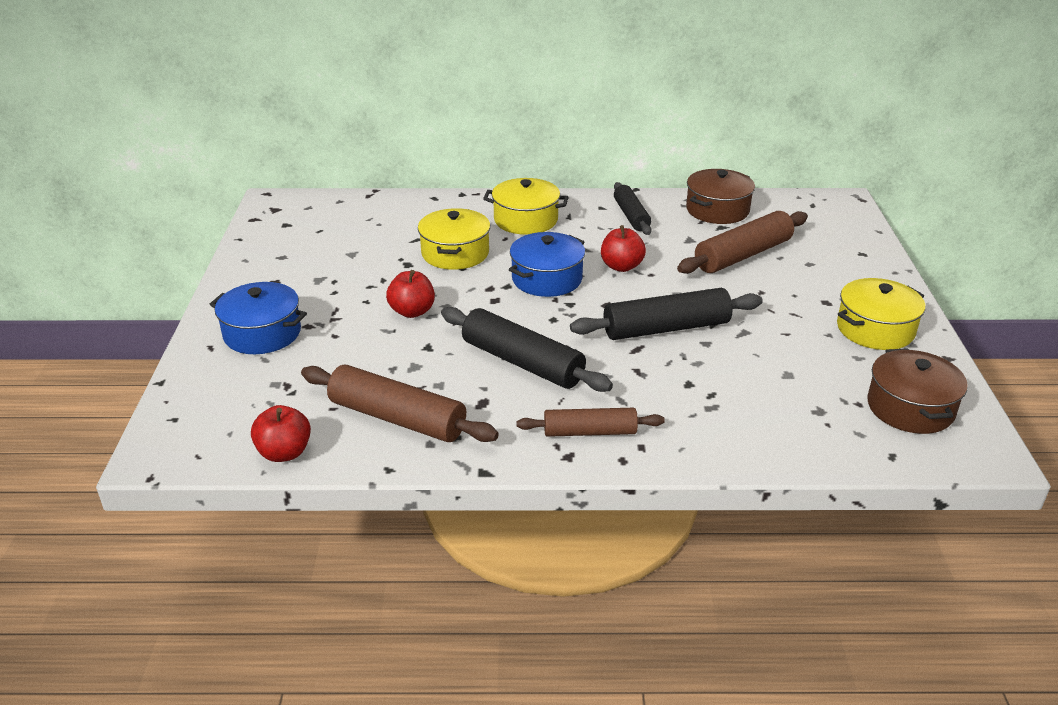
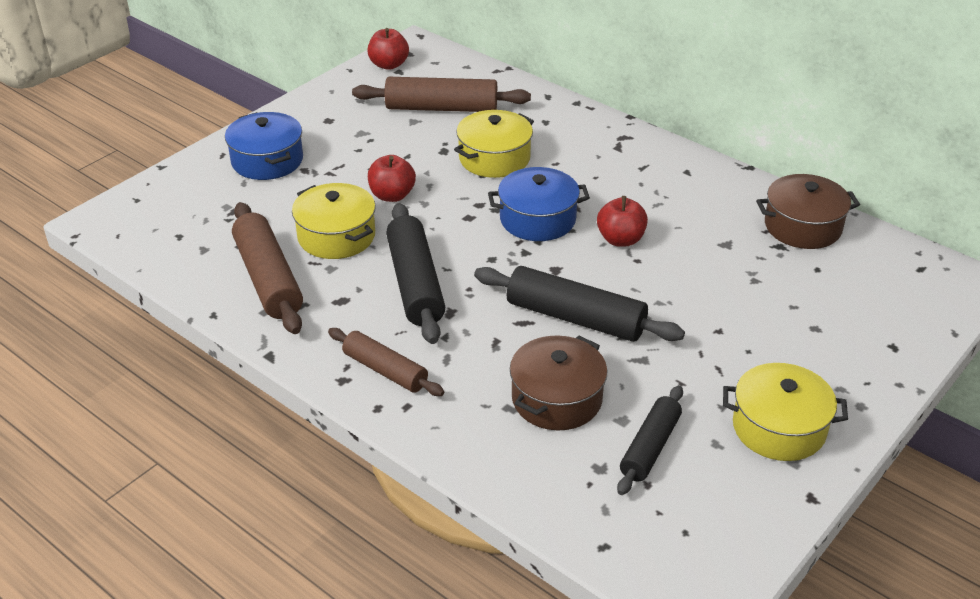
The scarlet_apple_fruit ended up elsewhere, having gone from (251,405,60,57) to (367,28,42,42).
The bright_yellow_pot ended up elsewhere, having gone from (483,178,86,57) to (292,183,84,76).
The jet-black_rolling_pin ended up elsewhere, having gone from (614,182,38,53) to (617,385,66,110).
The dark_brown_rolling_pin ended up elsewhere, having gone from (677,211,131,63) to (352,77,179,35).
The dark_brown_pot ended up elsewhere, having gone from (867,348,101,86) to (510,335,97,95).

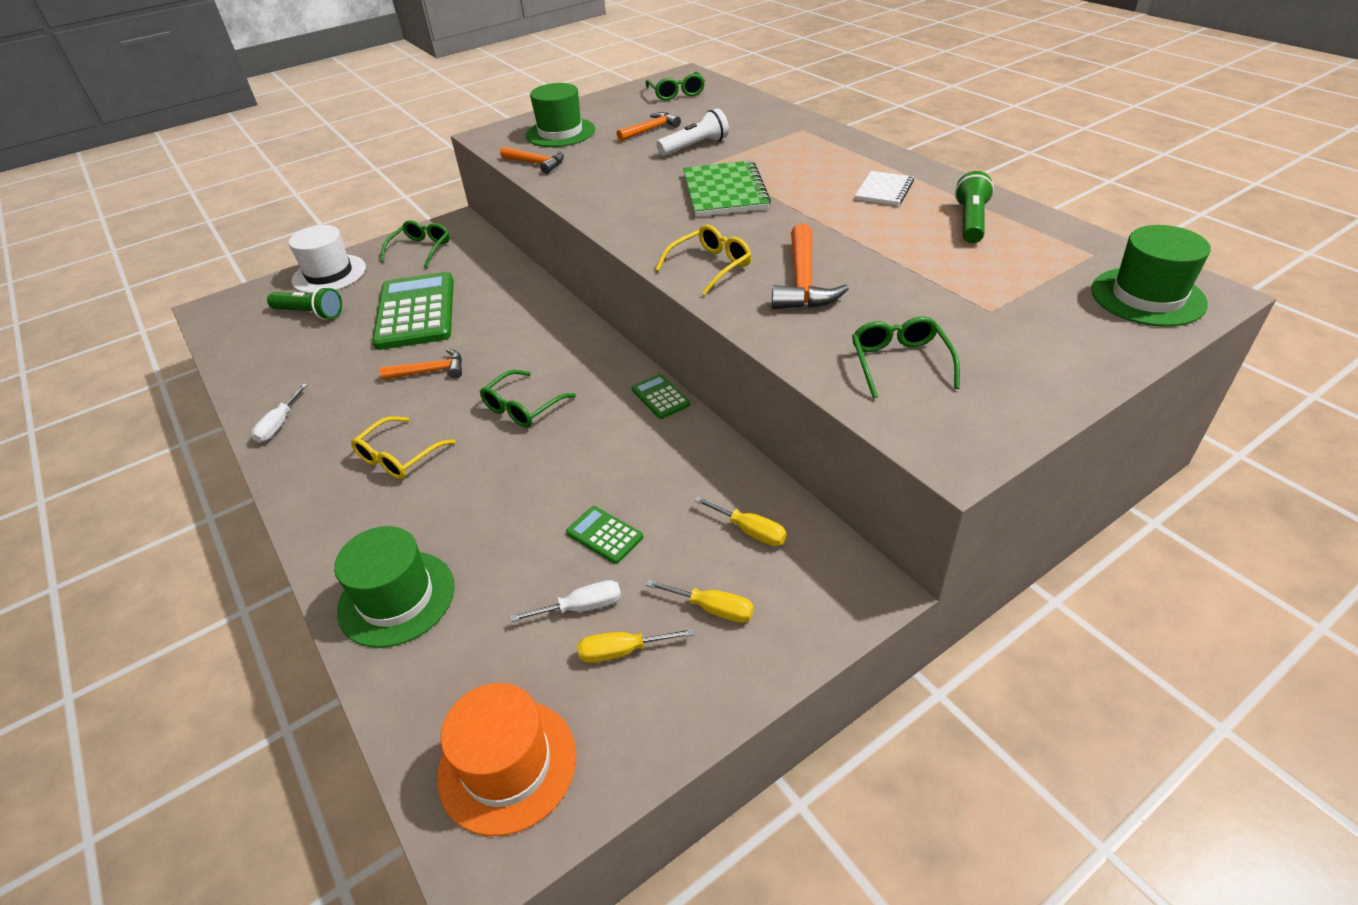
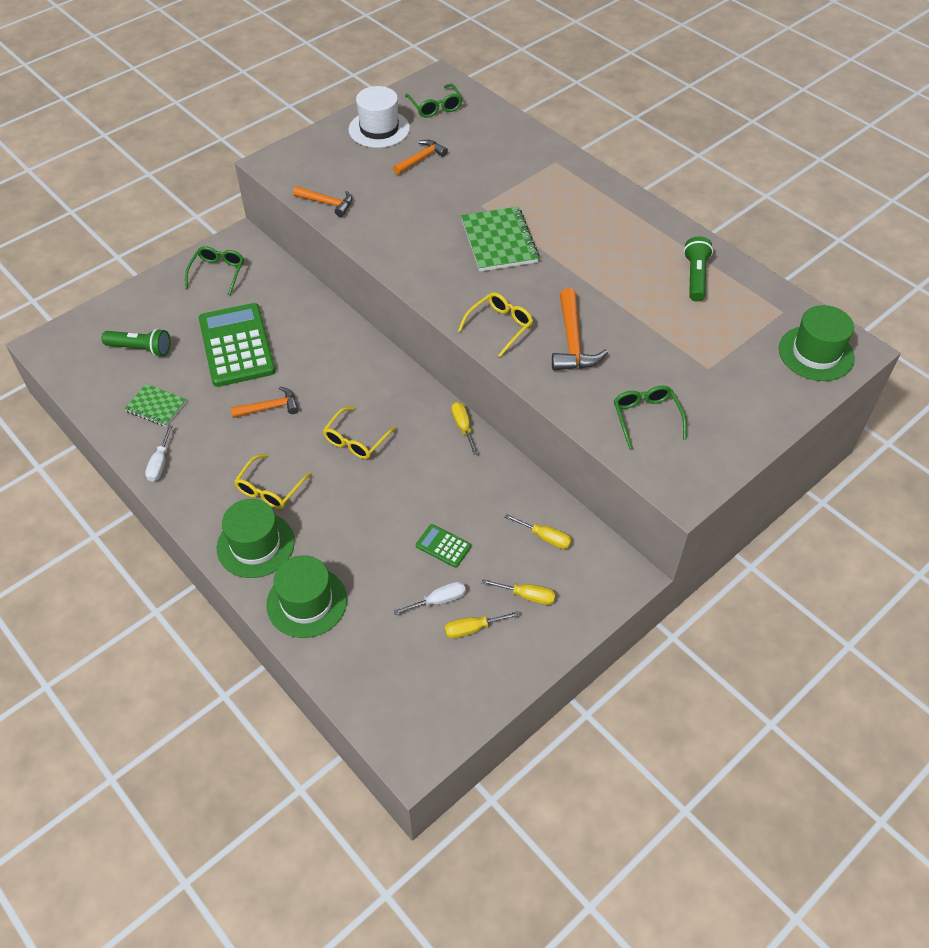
The second view lost the orange-coloured_tall_hat at (437,683,139,153).
The second view lost the white_flashlight at (657,108,72,48).
The second view lost the white_notepad at (855,171,59,35).
The second view gained the green_notepad at (124,384,63,43).
The white_tall_hat ended up elsewhere, having gone from (288,225,78,69) to (348,86,62,62).
The green_tall_hat ended up elsewhere, having gone from (526,83,69,64) to (217,499,78,79).
Where the green_pocket_calculator stood at (631,374,59,45), the bright_yellow_screwdriver came to stand at (451,402,27,53).
What was the green_eyeglasses at (480,370,96,58) turned into the bright_yellow_eyeglasses at (323,407,74,52).

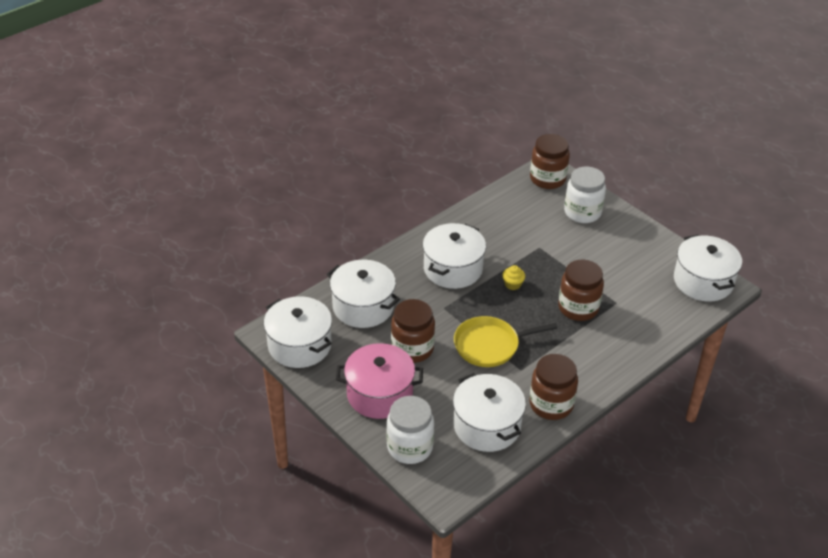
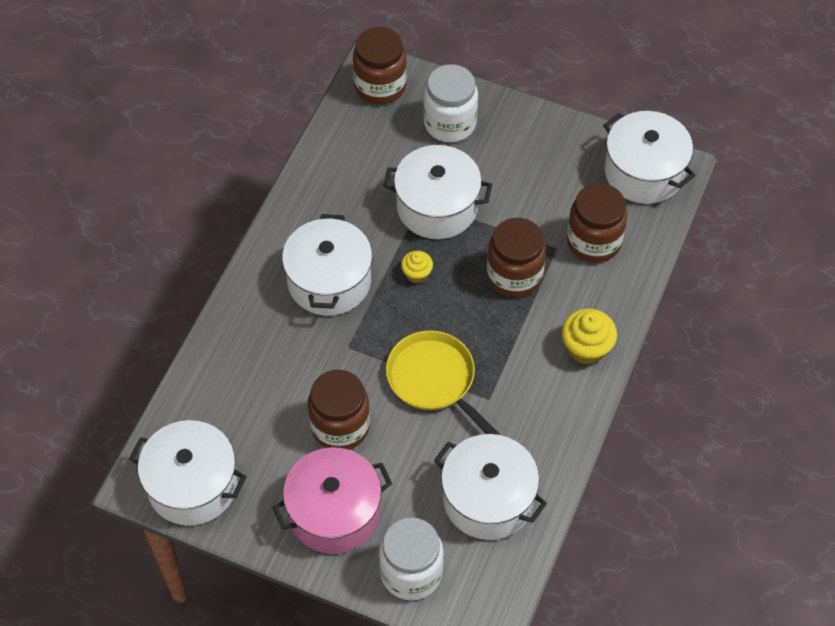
The second view gained the bright_yellow_fairy_cake at (562,309,55,56).
The white_pot ended up elsewhere, having gone from (327,260,73,68) to (383,145,109,94).
The dark_brown_jam_jar ended up elsewhere, having gone from (529,354,49,66) to (567,183,60,80).
The bright_yellow_skillet at (454,316,104,51) ended up facing another way, 90 degrees clockwise from before.

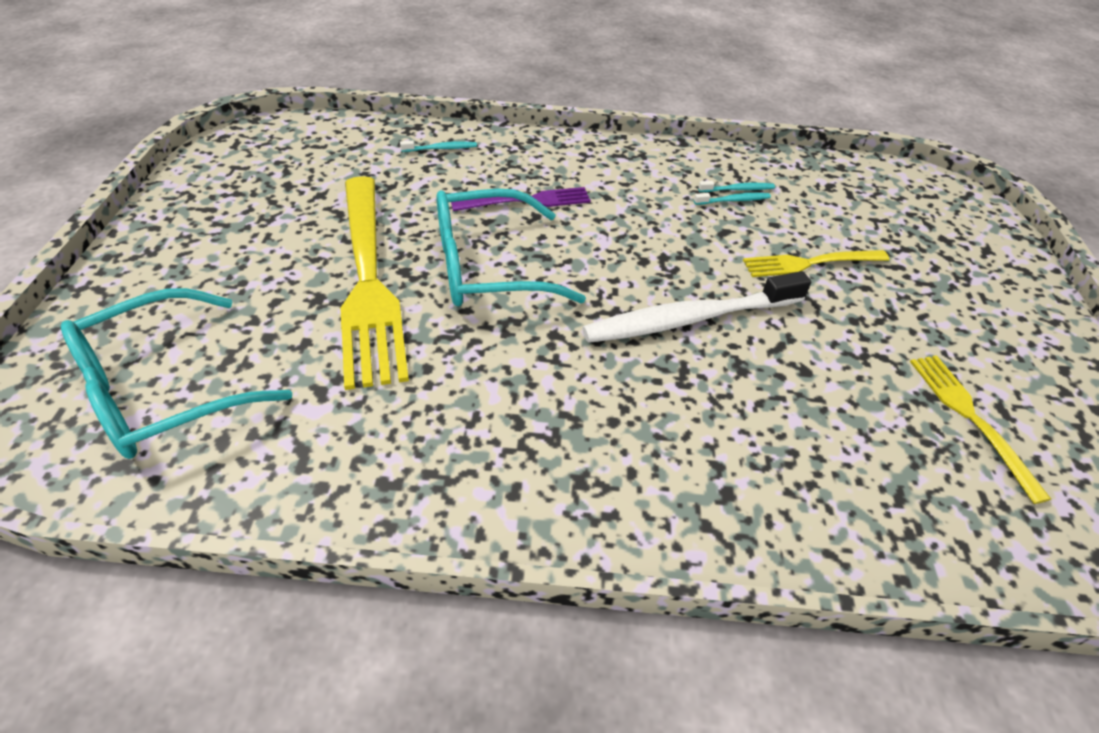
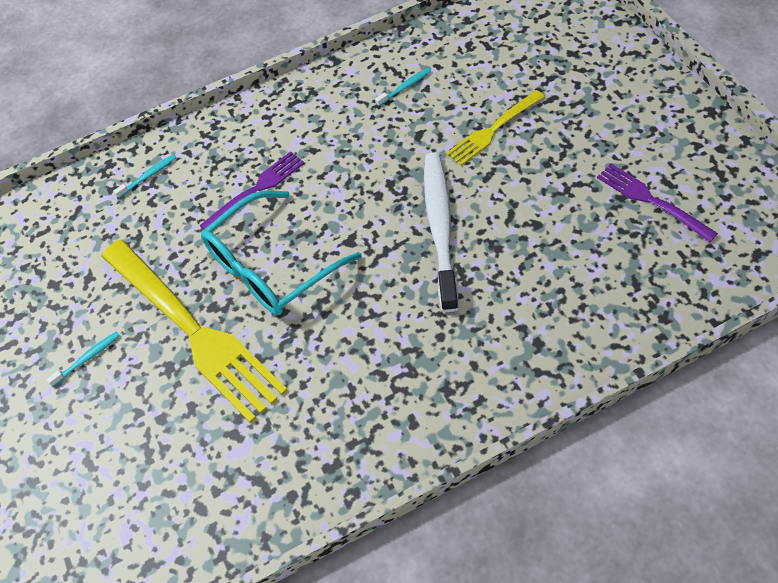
The second view lost the aqua_eyeglasses at (61,288,231,171).
The aqua_dental_brush ended up elsewhere, having gone from (694,193,77,12) to (46,331,74,56).
What was the bright_yellow_dinner_fork at (910,355,141,149) turned into the purple_dinner_fork at (597,164,121,78).
The white_dental_brush at (582,271,229,72) ended up facing another way, 135 degrees clockwise from before.

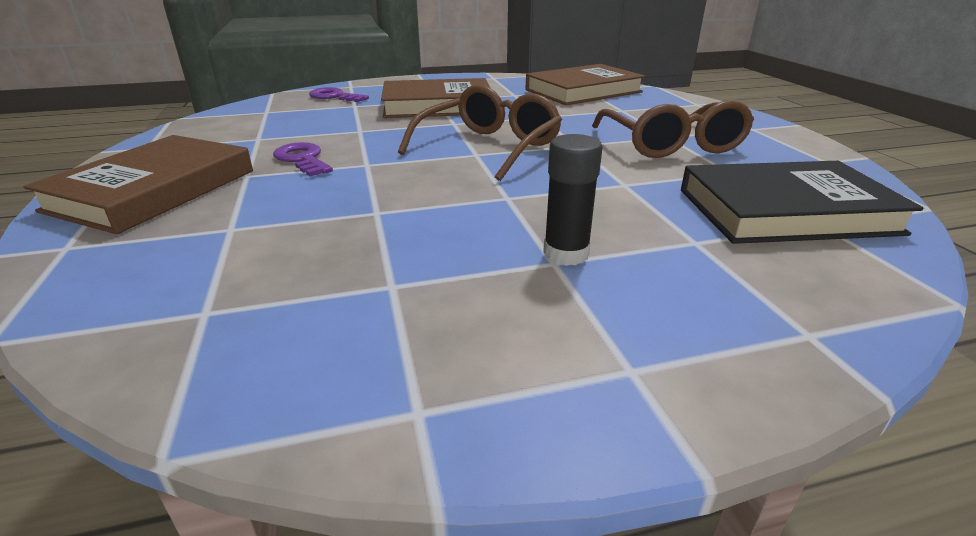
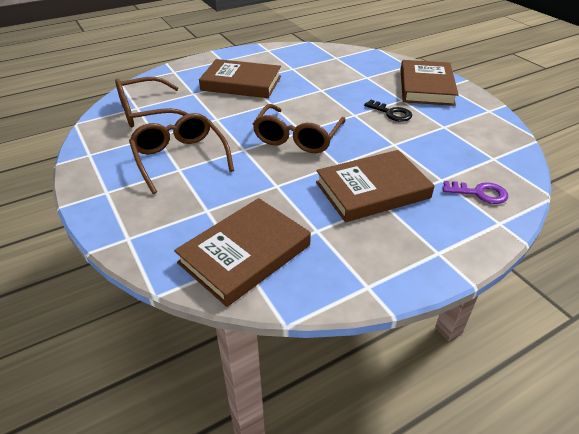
Where the jet-black_glue stood at (543,134,59,132), the dark_brown_hardcover came to stand at (199,59,82,39).
Where the jet-black_hardcover stood at (681,161,242,83), the dark_brown_eyeglasses came to stand at (115,77,74,51).
What was the purple_latchkey at (273,142,60,34) turned into the jet-black_latchkey at (364,100,48,22).

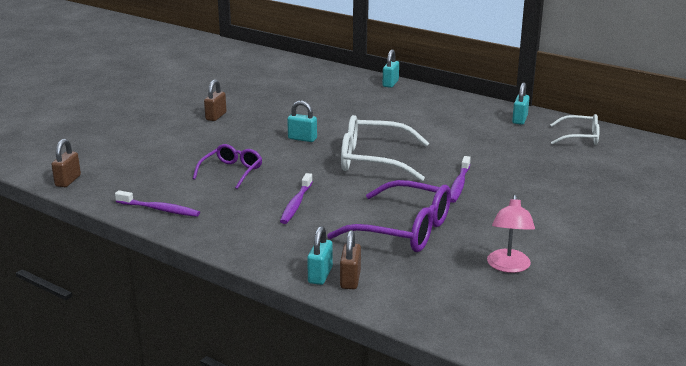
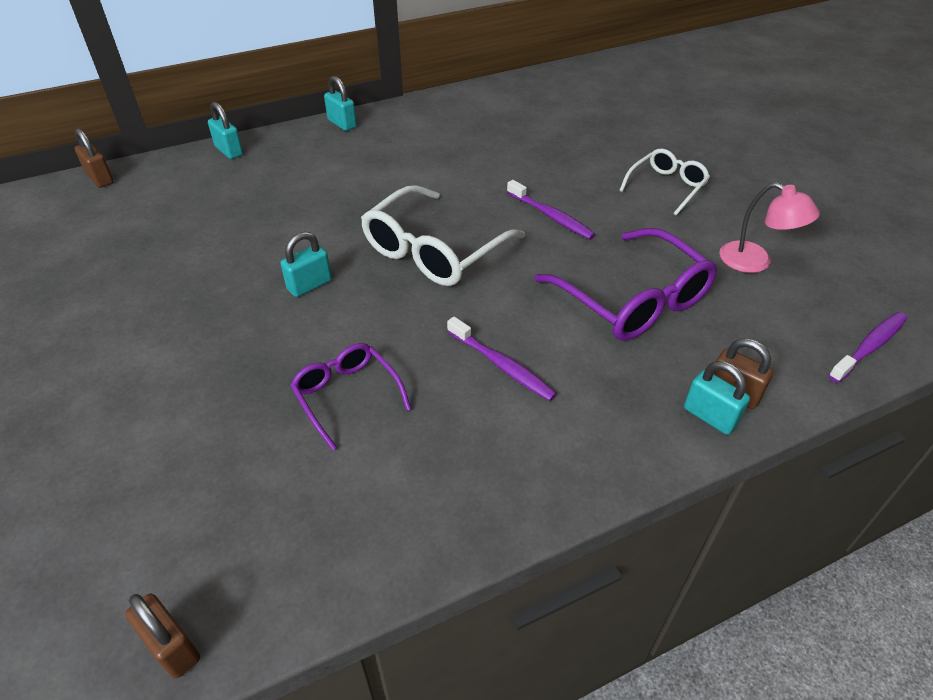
The purple_dental_brush ended up elsewhere, having gone from (115,190,85,27) to (828,312,79,71).
The dark_brown_lock ended up elsewhere, having gone from (204,80,22,41) to (75,128,39,60).
The aqua_lock ended up elsewhere, having gone from (512,83,18,42) to (324,76,33,55).
The white_eyeglasses ended up elsewhere, having gone from (550,114,50,31) to (619,149,91,67).
The purple_eyeglasses at (327,180,124,72) ended up facing another way, 90 degrees clockwise from before.

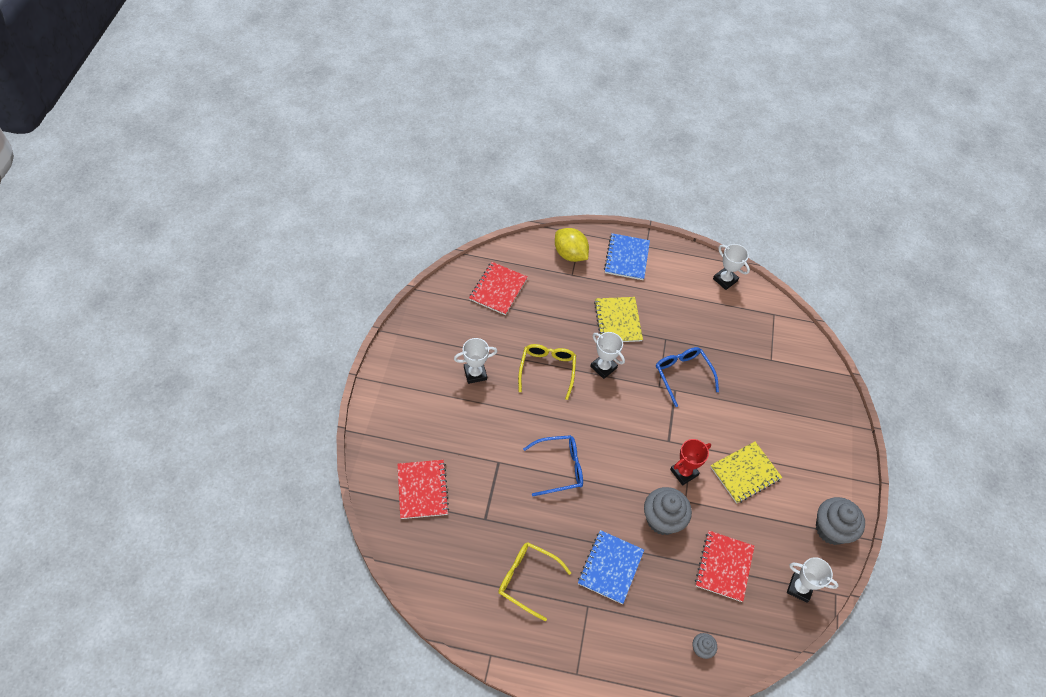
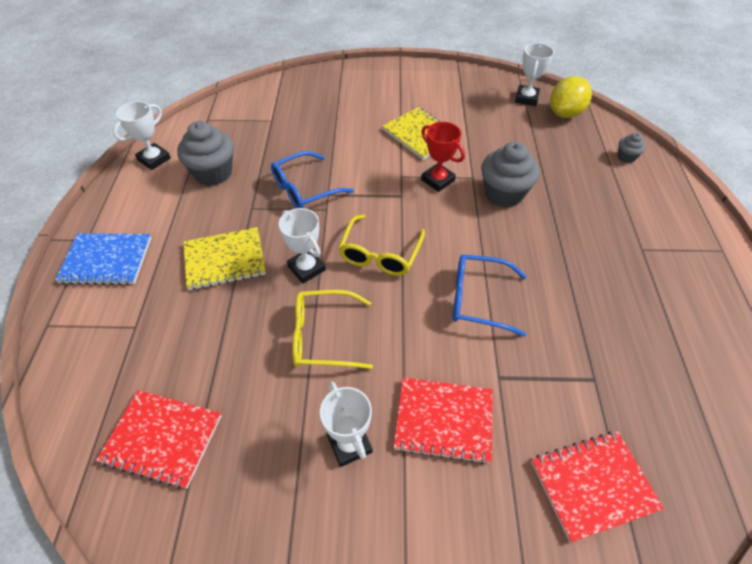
The second view lost the royal_blue_notepad at (578,530,66,74).
The bright_yellow_eyeglasses ended up elsewhere, having gone from (498,542,73,79) to (338,214,87,62).
The bright_yellow_citrus_fruit ended up elsewhere, having gone from (555,228,34,34) to (550,76,42,42).
The scarlet_notepad ended up elsewhere, having gone from (695,531,60,71) to (394,377,99,87).
The grey_fairy_cake ended up elsewhere, having gone from (816,497,49,48) to (177,121,57,65).
The royal_blue_eyeglasses at (523,435,60,61) ended up facing another way, 60 degrees counterclockwise from before.
The white_prize_cup at (590,332,35,47) ended up facing another way, 75 degrees counterclockwise from before.

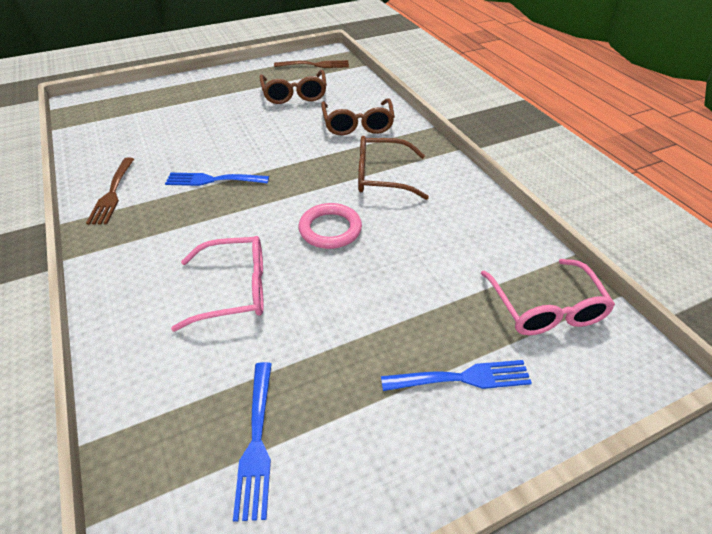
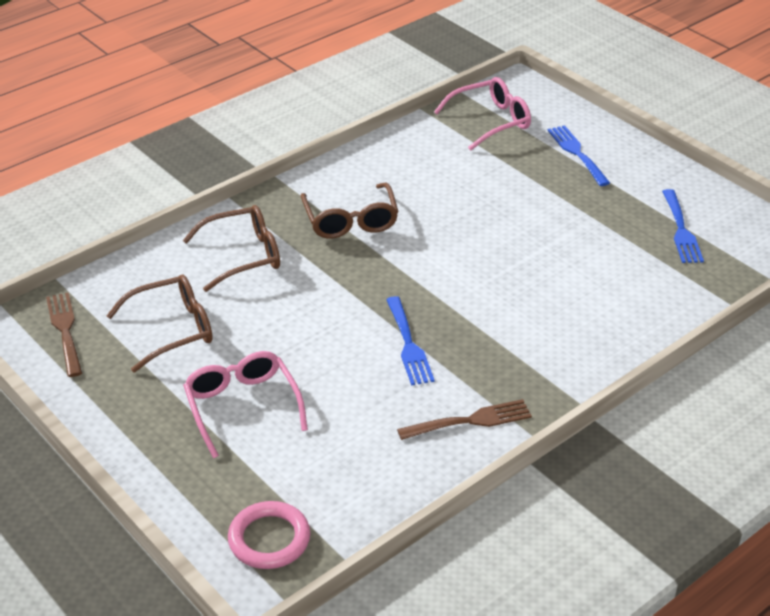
The rosy_eyeglasses ended up elsewhere, having gone from (171,236,93,95) to (183,351,125,107).
The rosy_torus ended up elsewhere, having gone from (299,203,63,46) to (228,501,82,68).
The royal_blue_dinner_fork at (233,362,39,160) ended up facing another way, 105 degrees clockwise from before.

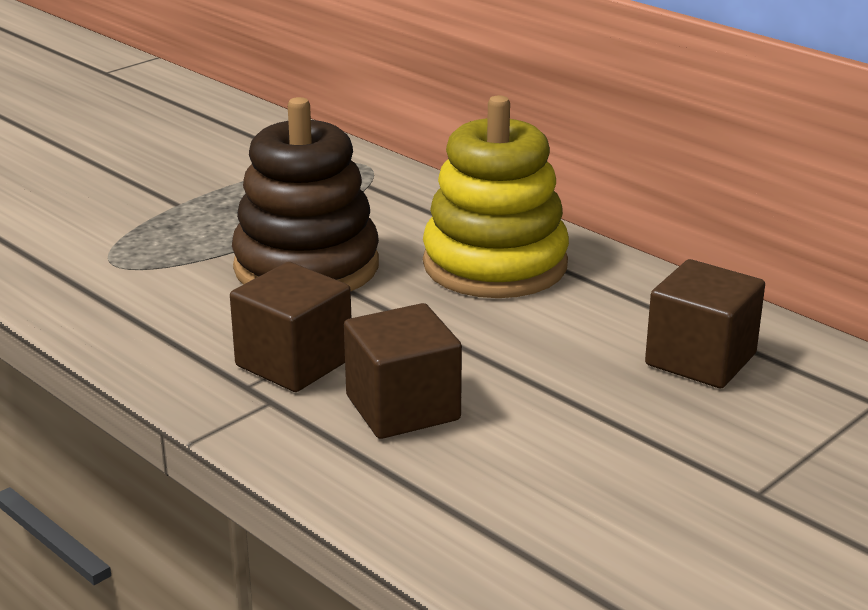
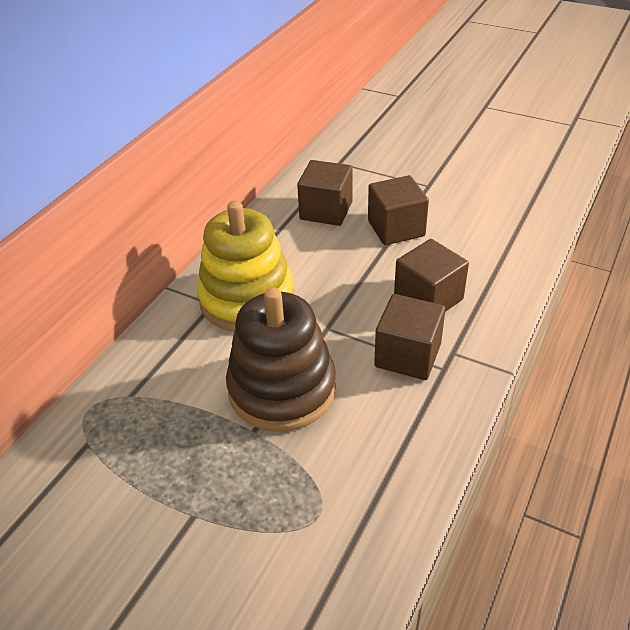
The second view gained the dark_brown_solid_cube at (368,175,61,70).

